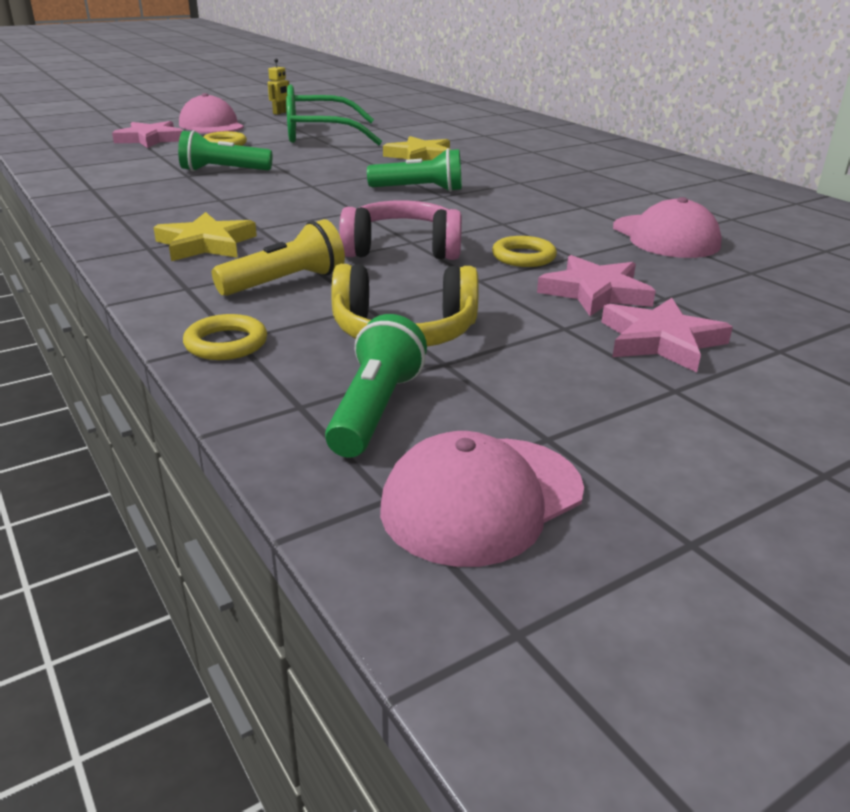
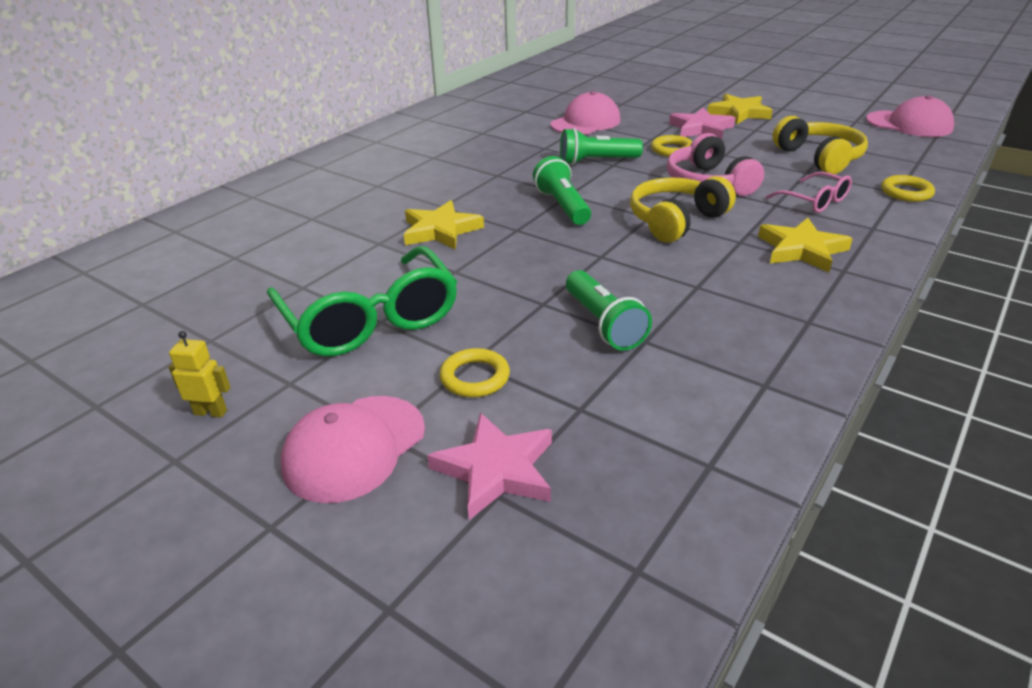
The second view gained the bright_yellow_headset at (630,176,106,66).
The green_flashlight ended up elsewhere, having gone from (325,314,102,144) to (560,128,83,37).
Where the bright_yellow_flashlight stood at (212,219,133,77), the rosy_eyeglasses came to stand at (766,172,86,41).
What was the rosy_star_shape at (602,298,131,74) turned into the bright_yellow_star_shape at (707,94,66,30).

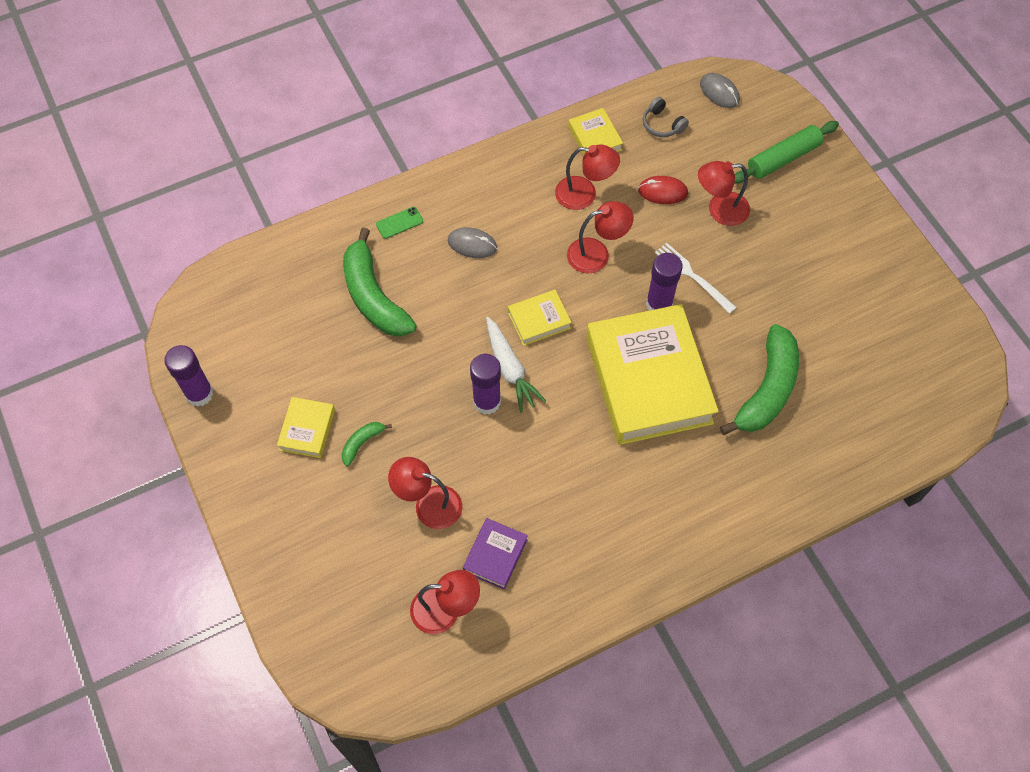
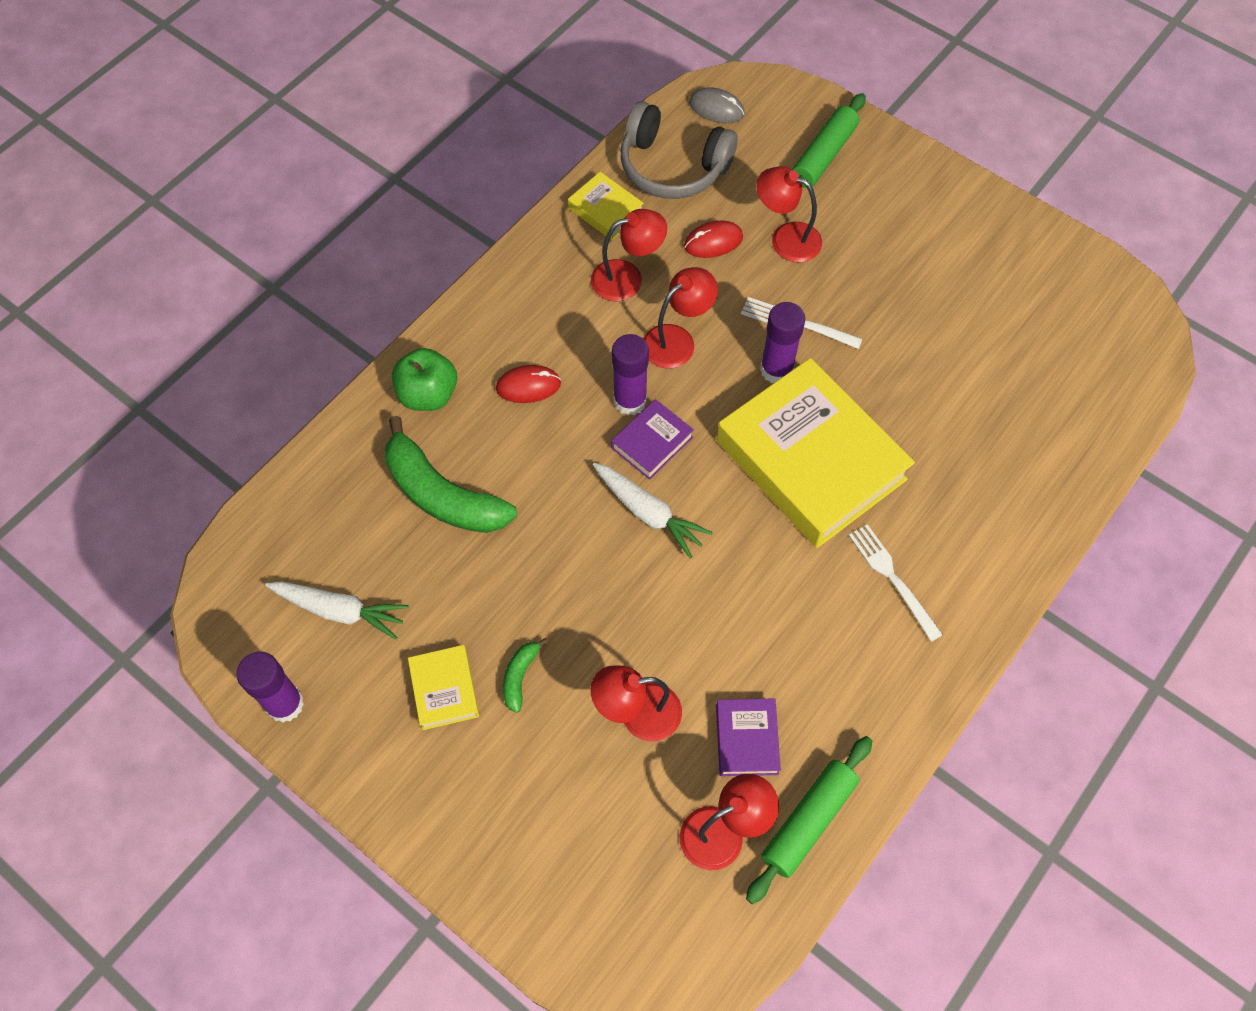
The second view lost the green_banana at (720,324,79,111).
The second view gained the white_root_vegetable at (265,581,143,59).
The second view gained the green_rolling_pin at (746,736,126,168).
The second view gained the white_dinner_fork at (848,524,95,118).
The purple_glue ended up elsewhere, having gone from (470,354,31,61) to (612,334,37,81).
Where the green_smartphone stood at (376,207,47,32), the green_apple_fruit came to stand at (392,348,65,63).
What was the grey_PC_mouse at (448,227,49,31) turned into the scarlet_PC_mouse at (496,365,65,38).
What was the bright_yellow_hardcover at (508,290,64,56) turned into the purple_hardcover at (611,399,83,81).
The scarlet_lamp at (698,161,52,65) ended up facing another way, 60 degrees clockwise from before.
The size of the grey_headset at (643,97,46,40) changed by a factor of 2.10.

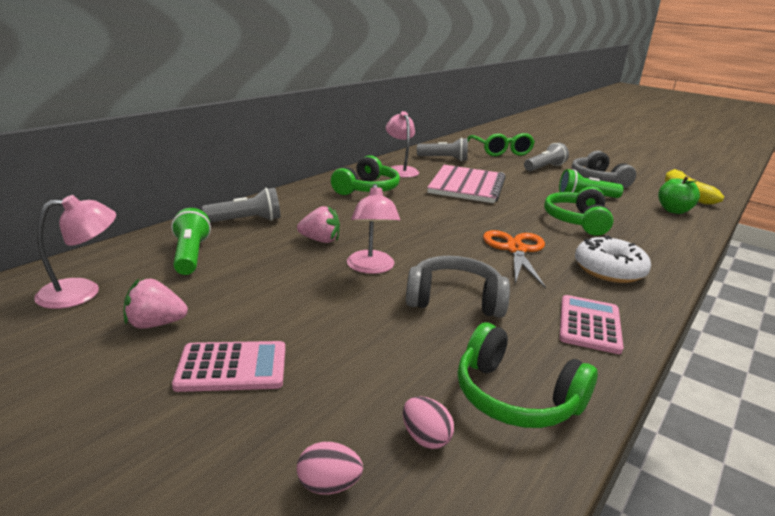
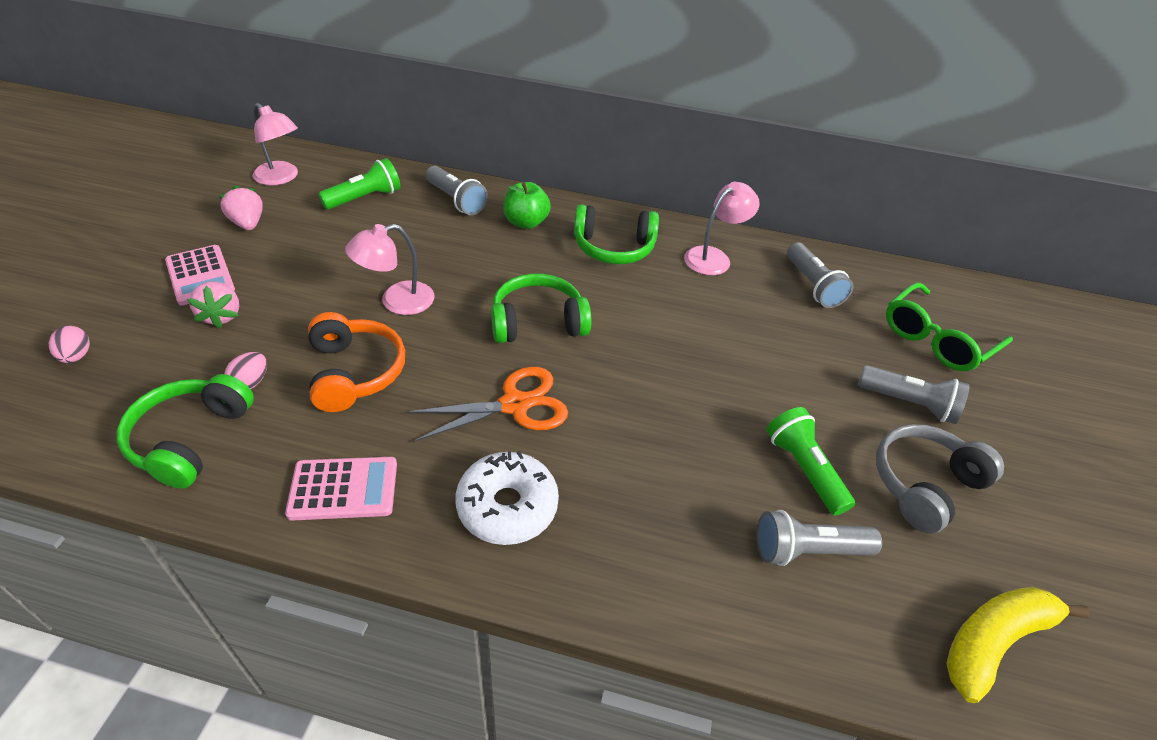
The second view lost the rosy_notepad at (427,165,79,38).
The second view gained the grey_flashlight at (757,510,125,56).
The rosy_strawberry ended up elsewhere, having gone from (297,206,43,37) to (187,281,52,47).
The rosy_egg ended up elsewhere, having gone from (403,396,51,53) to (224,352,43,37).
The green_headset ended up elsewhere, having gone from (544,187,69,49) to (491,273,100,70).
The green_apple_fruit ended up elsewhere, having gone from (658,176,42,38) to (503,182,48,47).
What was the grey_headset at (406,256,104,62) turned into the orange-coloured_headset at (308,312,97,100).

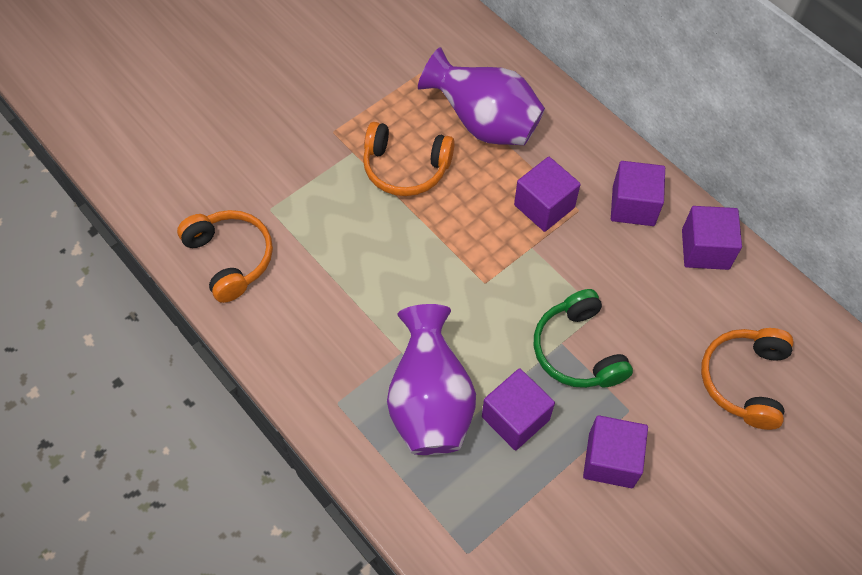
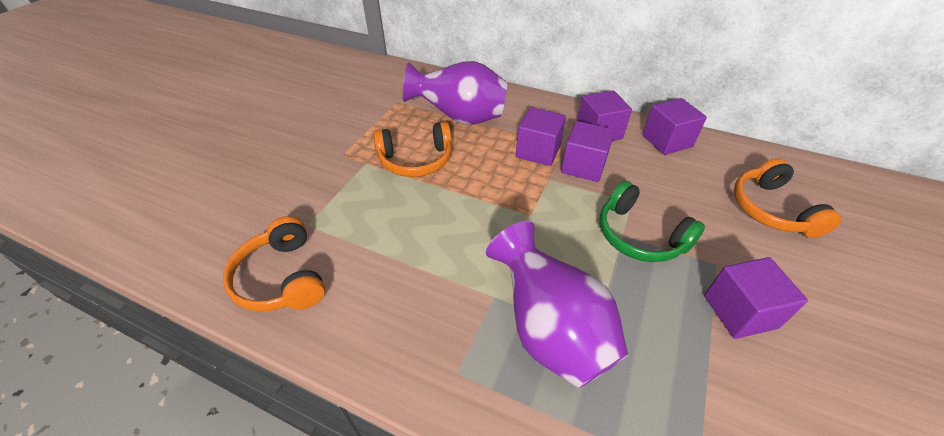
The purple_solid_cube ended up elsewhere, having gone from (482,368,73,83) to (561,121,54,61).
The orange-coloured_headset at (177,210,96,93) ended up facing another way, 150 degrees counterclockwise from before.

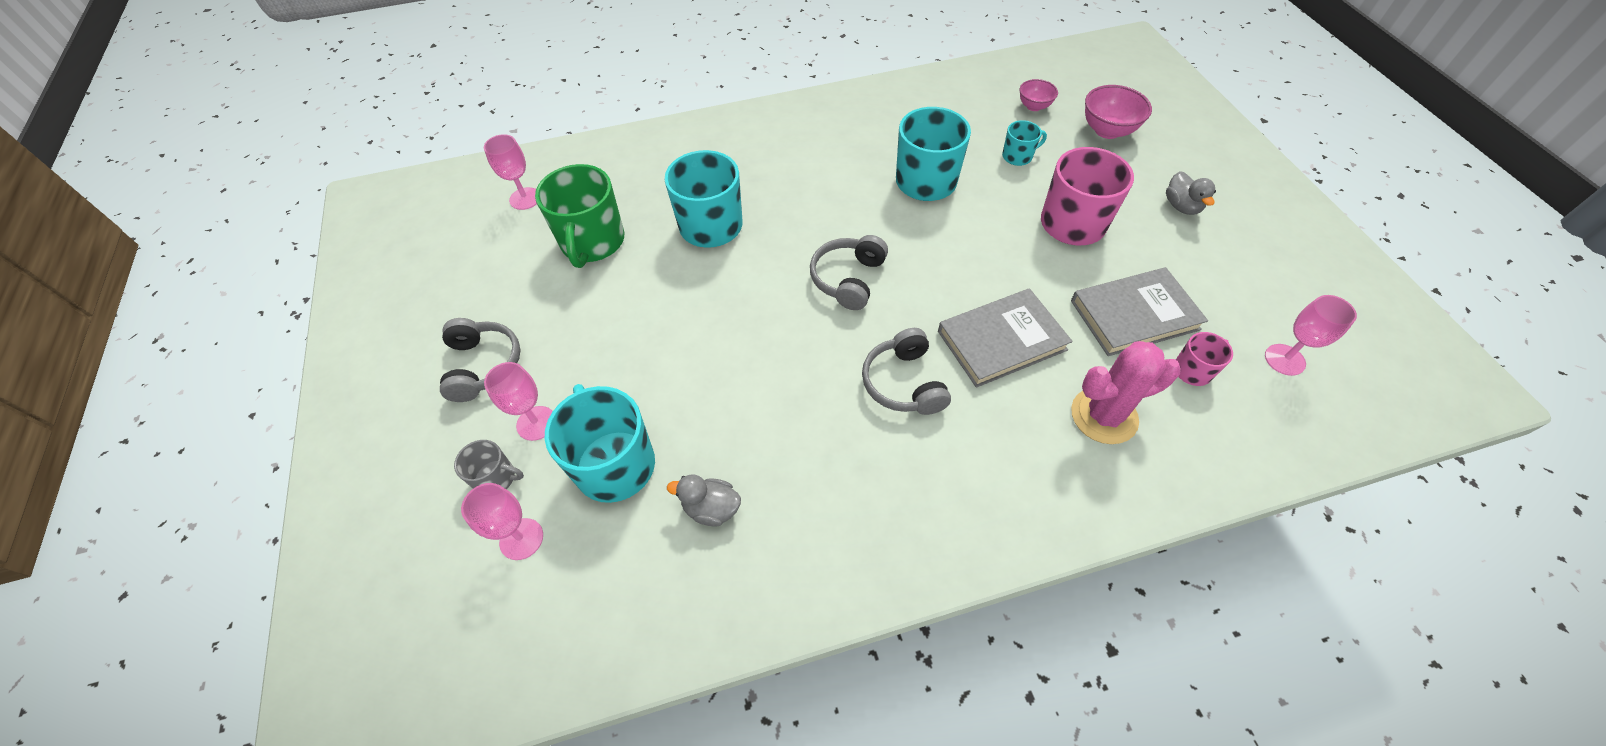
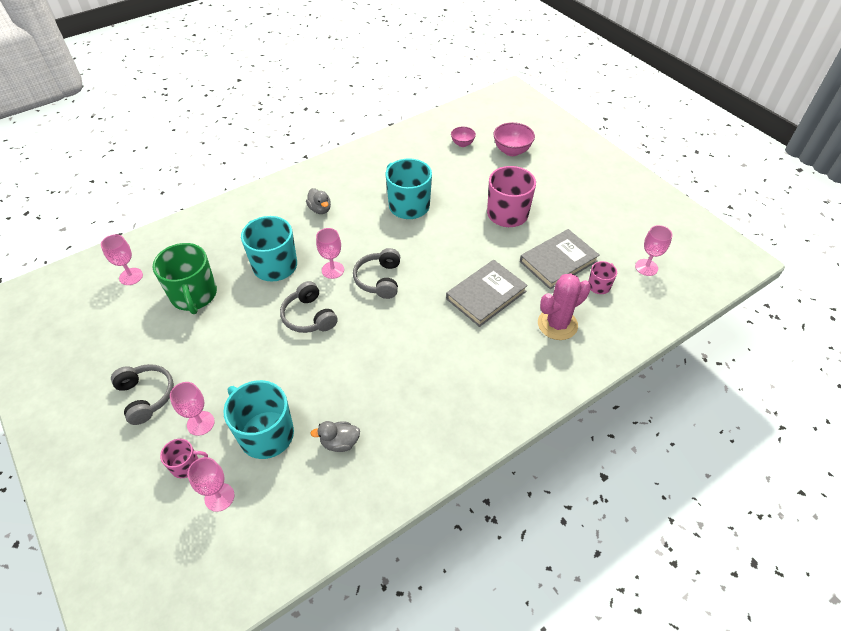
The second view lost the aqua_coffee_mug at (1002,120,45,46).
The second view gained the rosy_chalice at (316,228,28,51).
The grey_headset ended up elsewhere, having gone from (862,328,89,87) to (280,281,58,52).
The grey_toy_duck ended up elsewhere, having gone from (1166,171,50,44) to (306,188,25,26).
What was the grey_coffee_mug at (454,440,70,49) turned into the rosy_coffee_mug at (160,439,48,39).

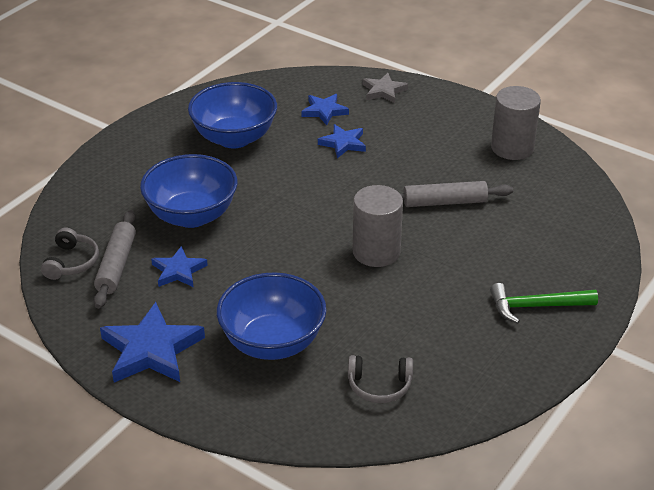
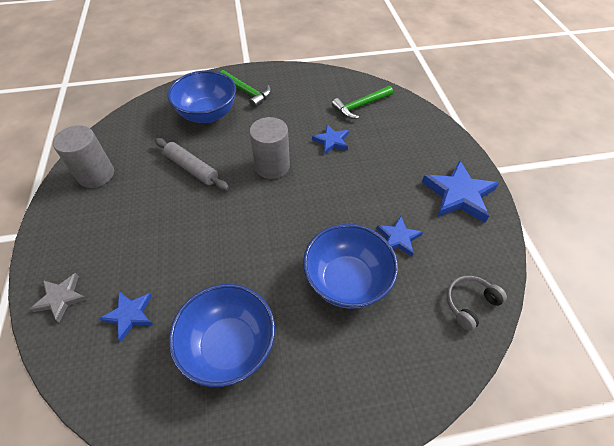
The second view lost the grey_rolling_pin at (93,210,43,99).
The royal_blue_deep_dish ended up elsewhere, having gone from (217,272,110,88) to (167,70,69,53).
The royal_blue_star_shape ended up elsewhere, having gone from (318,124,48,34) to (312,124,37,31).
Where the grey_headset stood at (348,355,65,48), the green_hammer came to stand at (332,86,61,33).

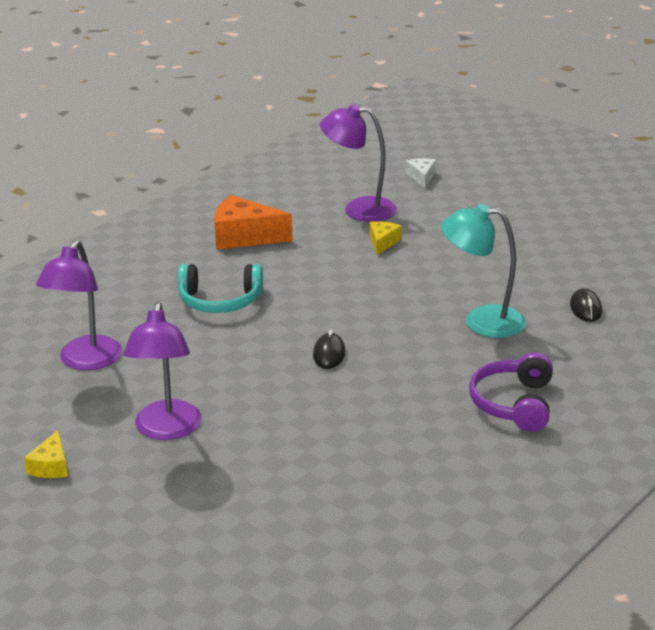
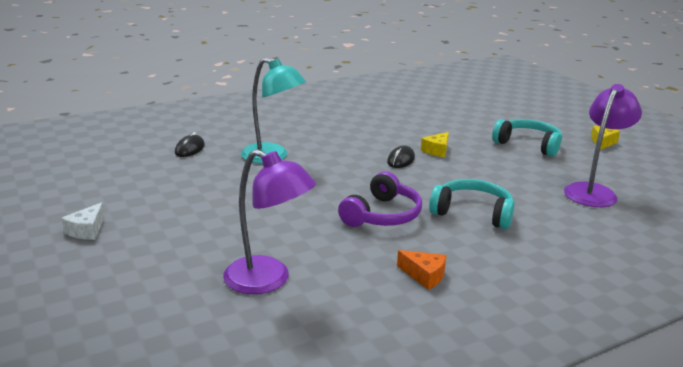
The bright_yellow_cheese ended up elsewhere, having gone from (370,221,32,34) to (421,132,28,25).
The white_cheese ended up elsewhere, having gone from (406,158,30,30) to (62,202,43,38).
The purple_headset ended up elsewhere, having gone from (469,352,84,80) to (338,171,84,56).
Where the purple_lamp stood at (123,302,79,138), the aqua_headset came to stand at (492,119,70,38).
The size of the orange-coloured_cheese at (214,195,79,55) changed by a factor of 0.53.

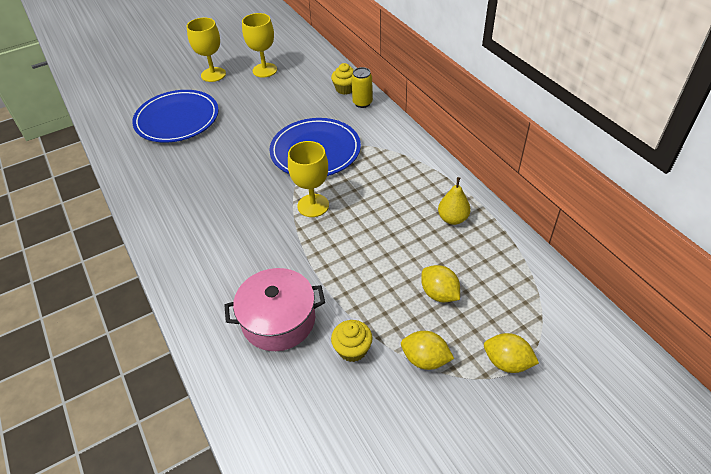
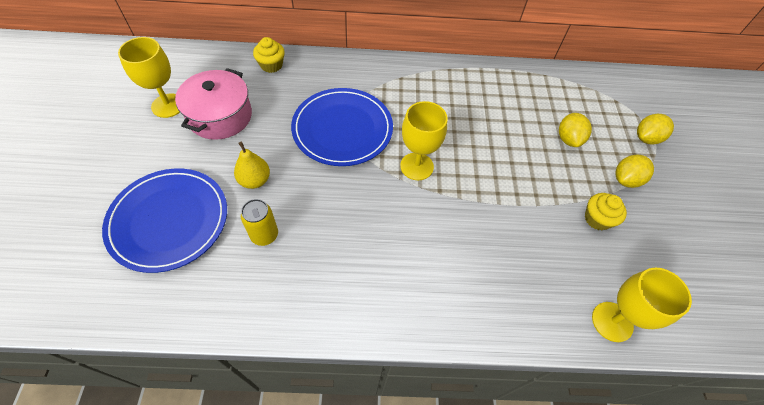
The bright_yellow_chalice ended up elsewhere, having gone from (187,17,39,65) to (592,267,100,75).
The rosy_pot ended up elsewhere, having gone from (224,268,101,83) to (175,68,77,72).
The bright_yellow_can ended up elsewhere, having gone from (351,67,22,41) to (241,199,37,47).
The bright_yellow_pear ended up elsewhere, having gone from (438,177,33,48) to (234,142,36,47).
The bright_yellow_citrus_fruit at (421,265,39,37) ended up facing another way, 75 degrees counterclockwise from before.

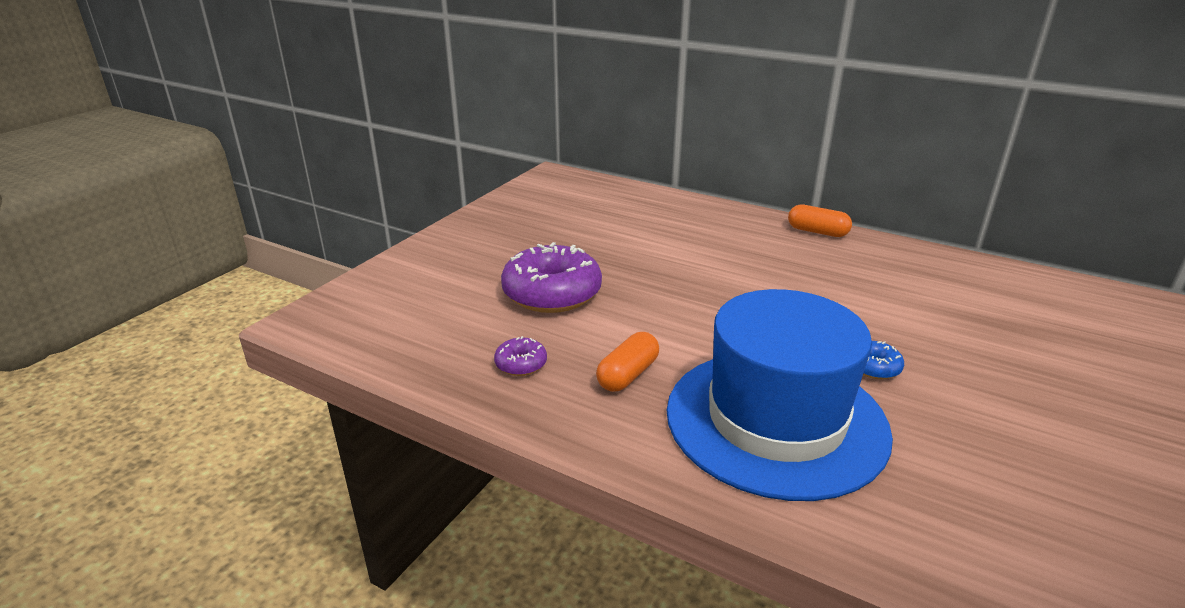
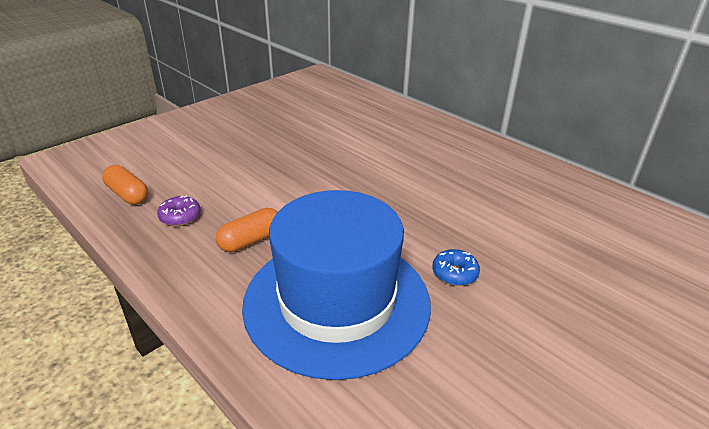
The second view lost the purple_doughnut at (501,242,101,71).
The orange-coloured_pill ended up elsewhere, having gone from (788,204,64,33) to (102,165,46,40).

